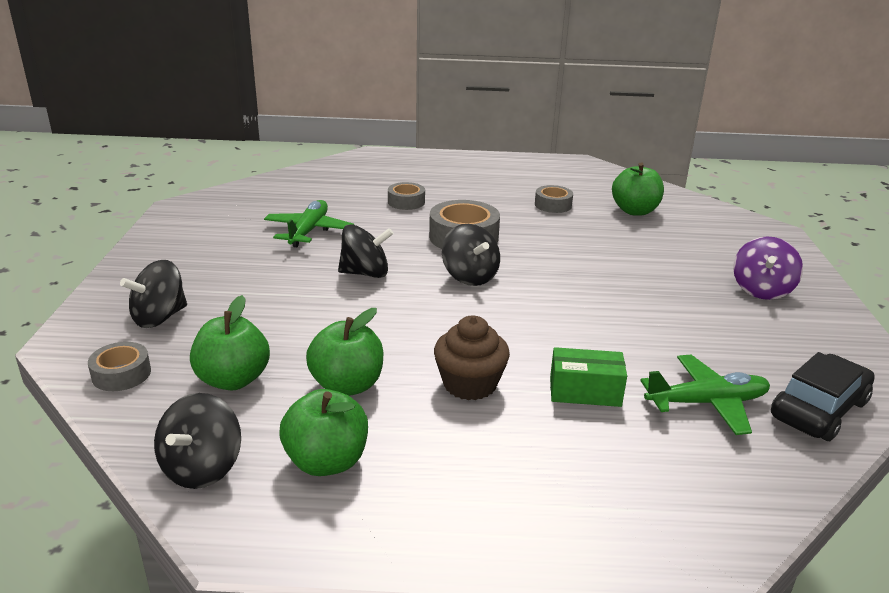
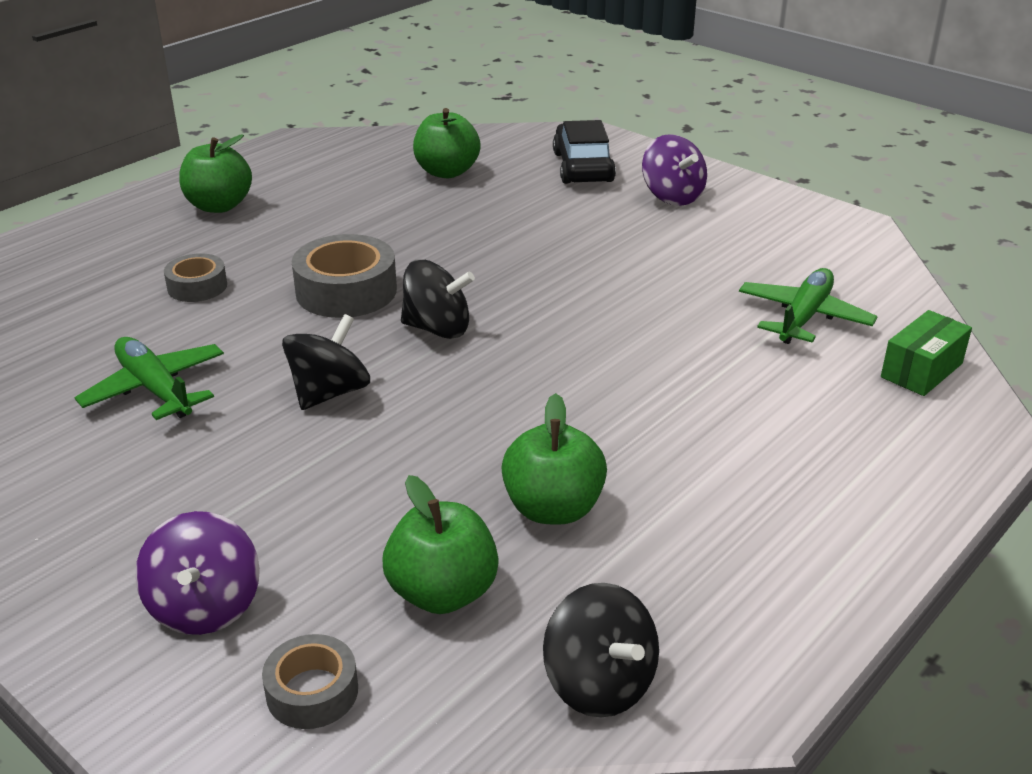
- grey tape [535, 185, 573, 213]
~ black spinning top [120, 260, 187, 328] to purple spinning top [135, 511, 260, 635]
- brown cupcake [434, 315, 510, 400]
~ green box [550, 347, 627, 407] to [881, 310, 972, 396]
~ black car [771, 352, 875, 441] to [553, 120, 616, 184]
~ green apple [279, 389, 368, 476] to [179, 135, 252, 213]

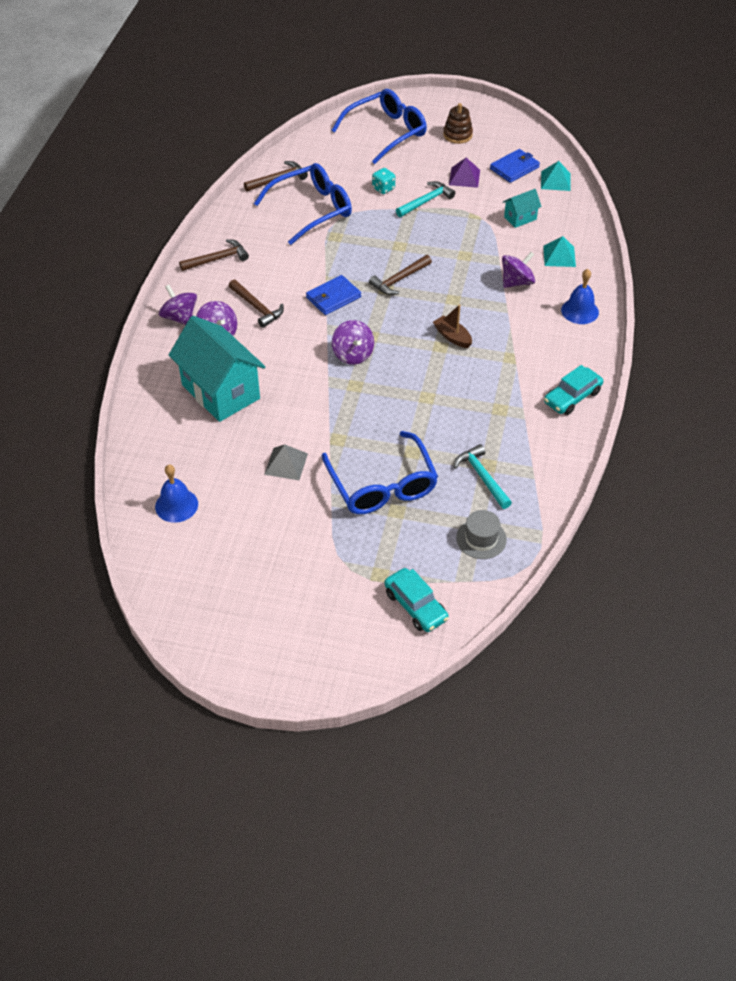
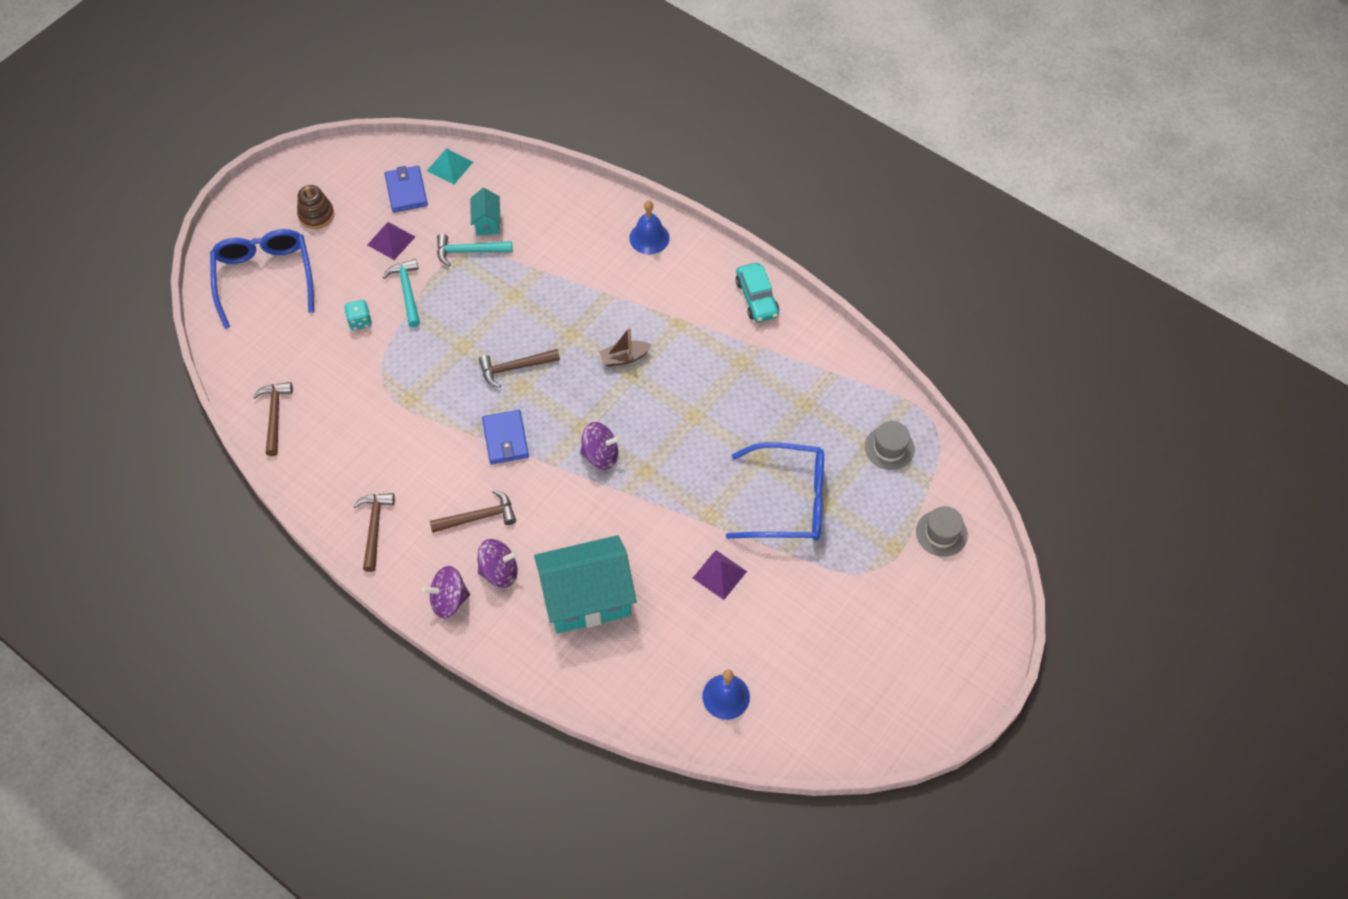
- blue glasses [254, 163, 352, 245]
- turquoise pyramid [543, 236, 576, 267]
- purple spinning top [502, 252, 535, 288]
~ brown hammer [369, 255, 432, 295] = [479, 349, 560, 388] 90 degrees clockwise
~ grey pyramid [264, 444, 308, 480] to purple pyramid [693, 550, 747, 600]
~ turquoise hammer [454, 444, 512, 509] to [437, 234, 512, 266]
~ turquoise car [384, 568, 449, 632] to grey hat [916, 506, 968, 557]

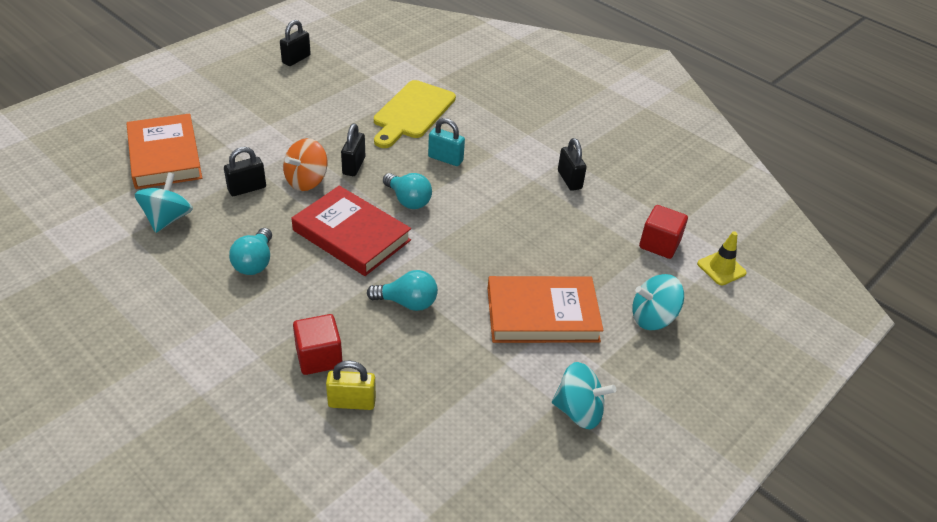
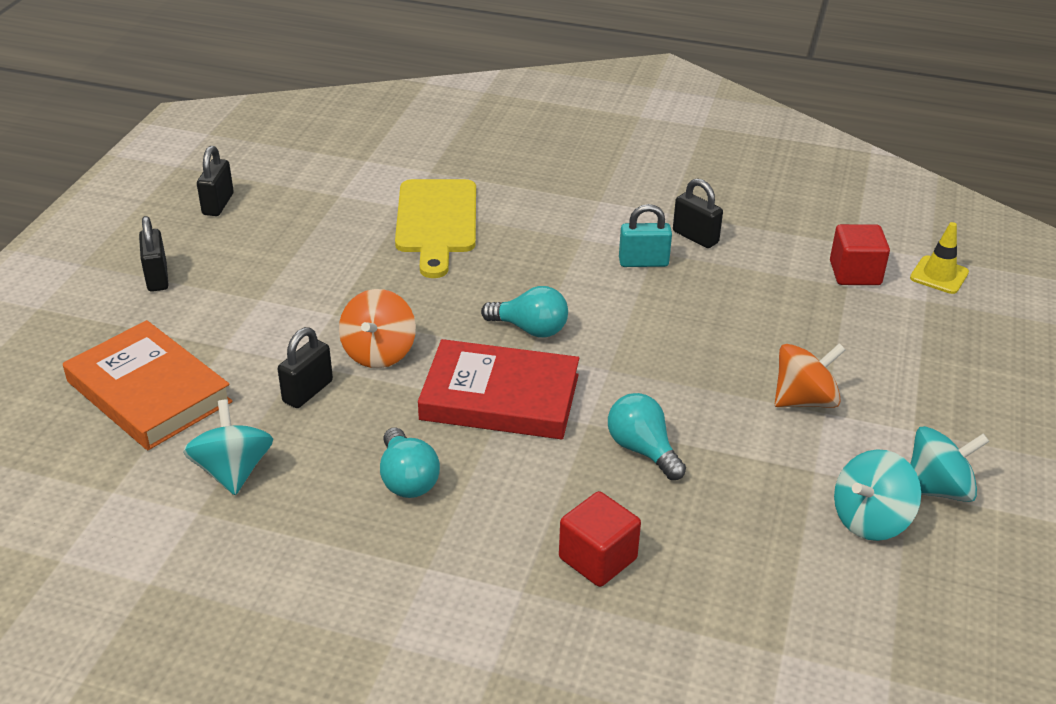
~ turquoise padlock [428, 118, 465, 166] to [619, 204, 672, 267]
~ black padlock [341, 124, 365, 176] to [139, 216, 169, 292]
~ turquoise light bulb [367, 270, 438, 311] = [608, 393, 686, 480] 105 degrees counterclockwise
~ turquoise spinning top [632, 274, 684, 330] to [834, 449, 921, 541]
~ orange book [487, 276, 604, 343] to orange spinning top [775, 343, 846, 408]
- yellow padlock [326, 361, 376, 410]

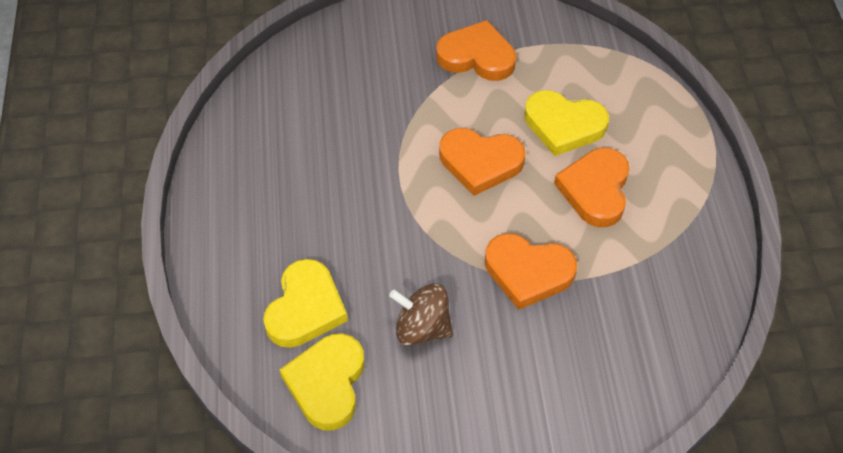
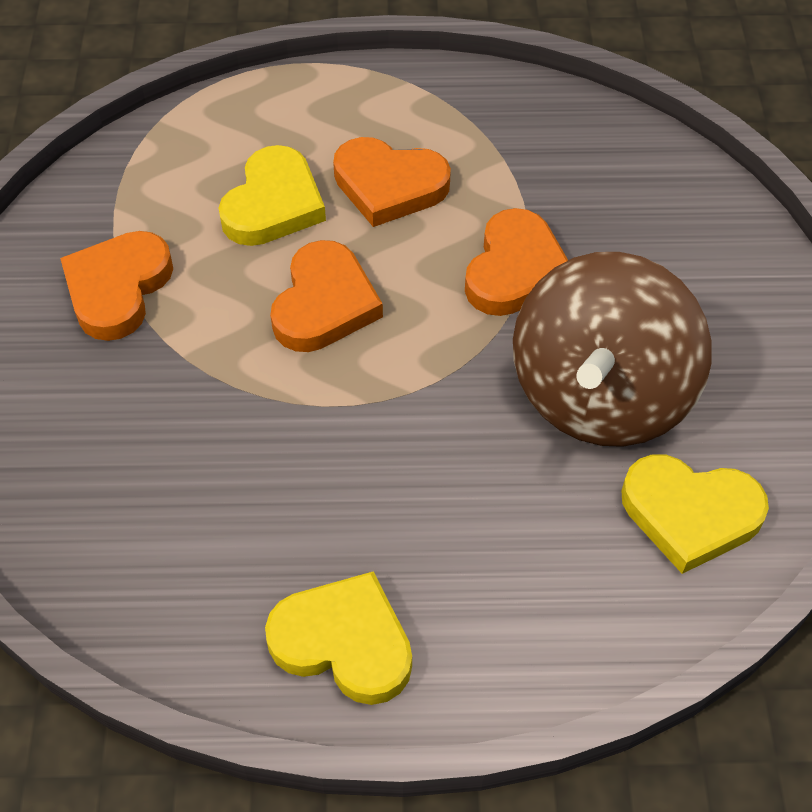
~ yellow heart [263, 259, 348, 348] to [265, 571, 412, 705]
~ brown spinning top [389, 283, 453, 346] = [513, 252, 712, 447] x1.93

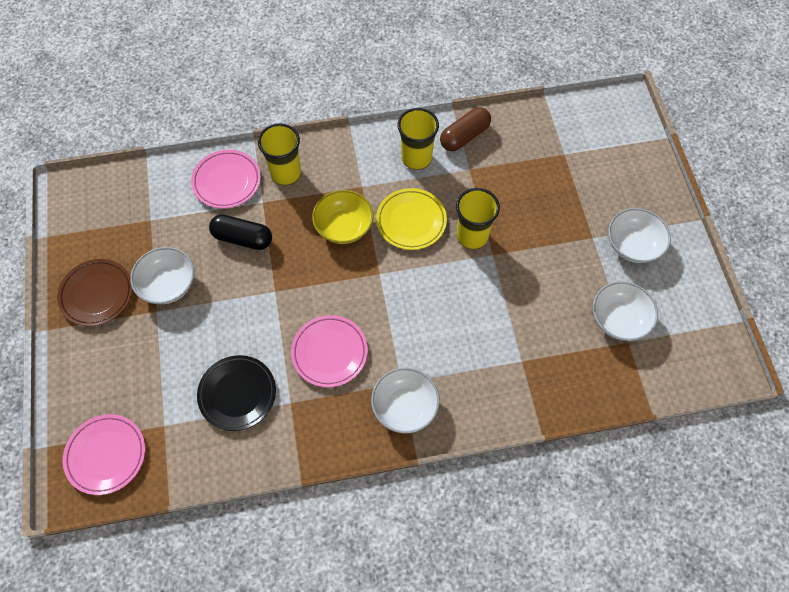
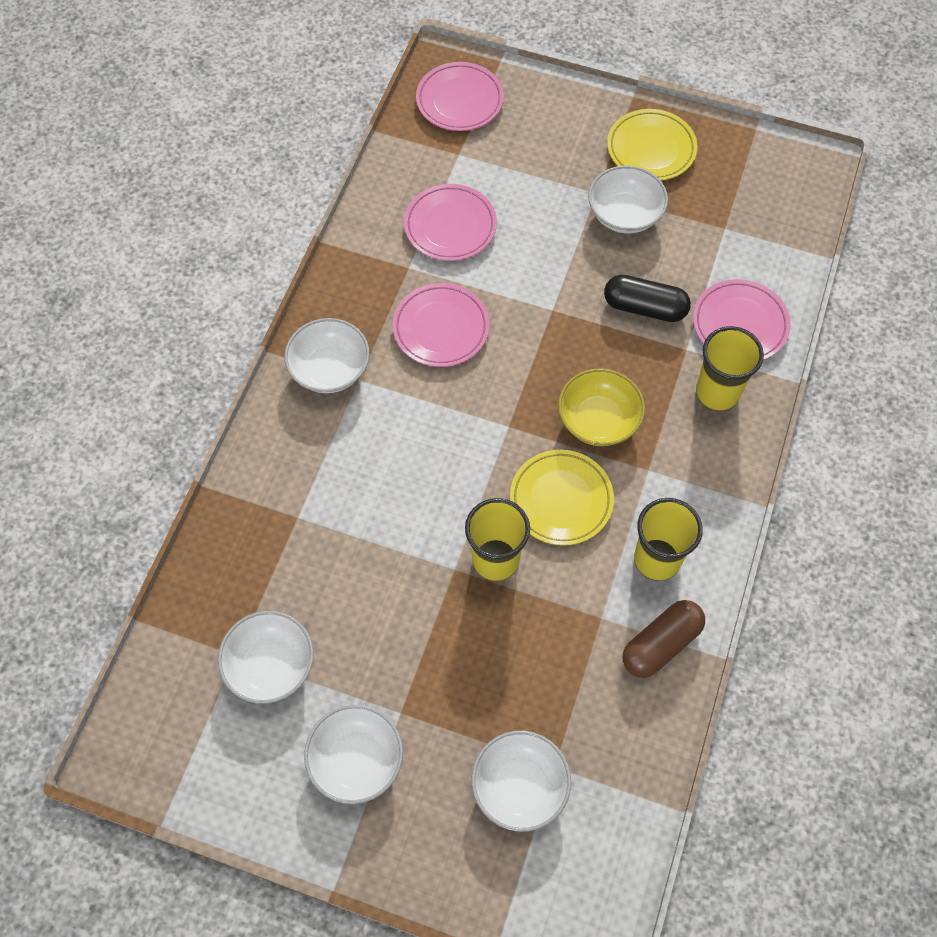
~ brown capsule [440, 107, 491, 151] = [623, 600, 705, 678] 60 degrees clockwise
~ black capsule [209, 214, 272, 250] = [604, 275, 691, 322] 60 degrees clockwise
~ brown plate [57, 259, 133, 326] to yellow plate [607, 109, 697, 181]
~ black plate [197, 355, 276, 431] to pink plate [404, 184, 497, 261]
+ white bowl [472, 731, 571, 832]

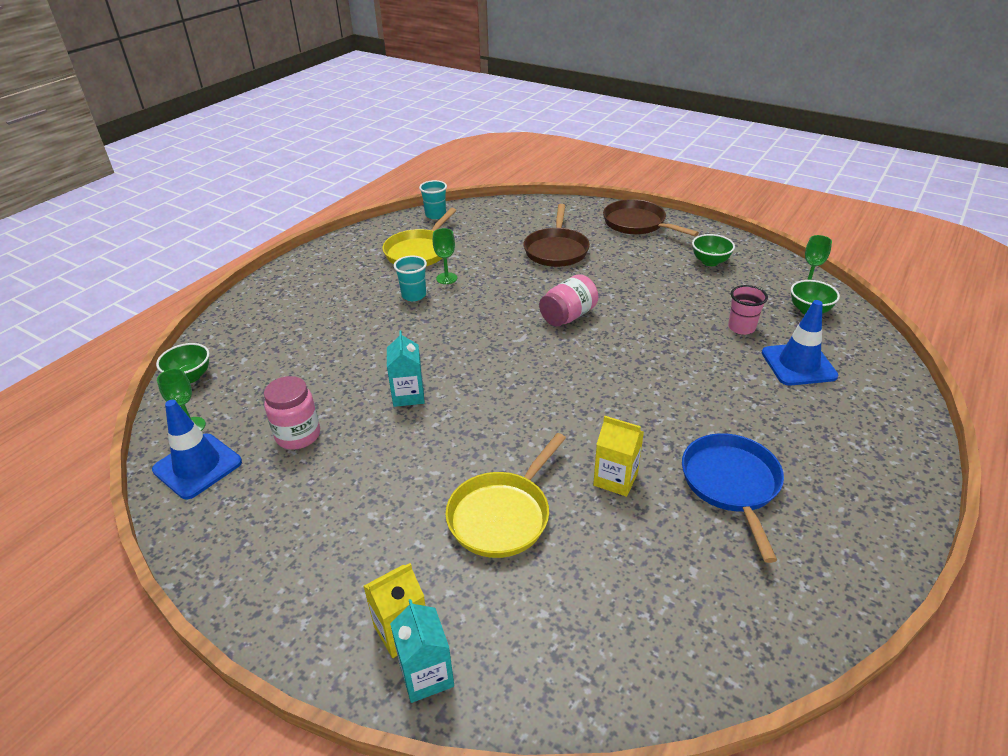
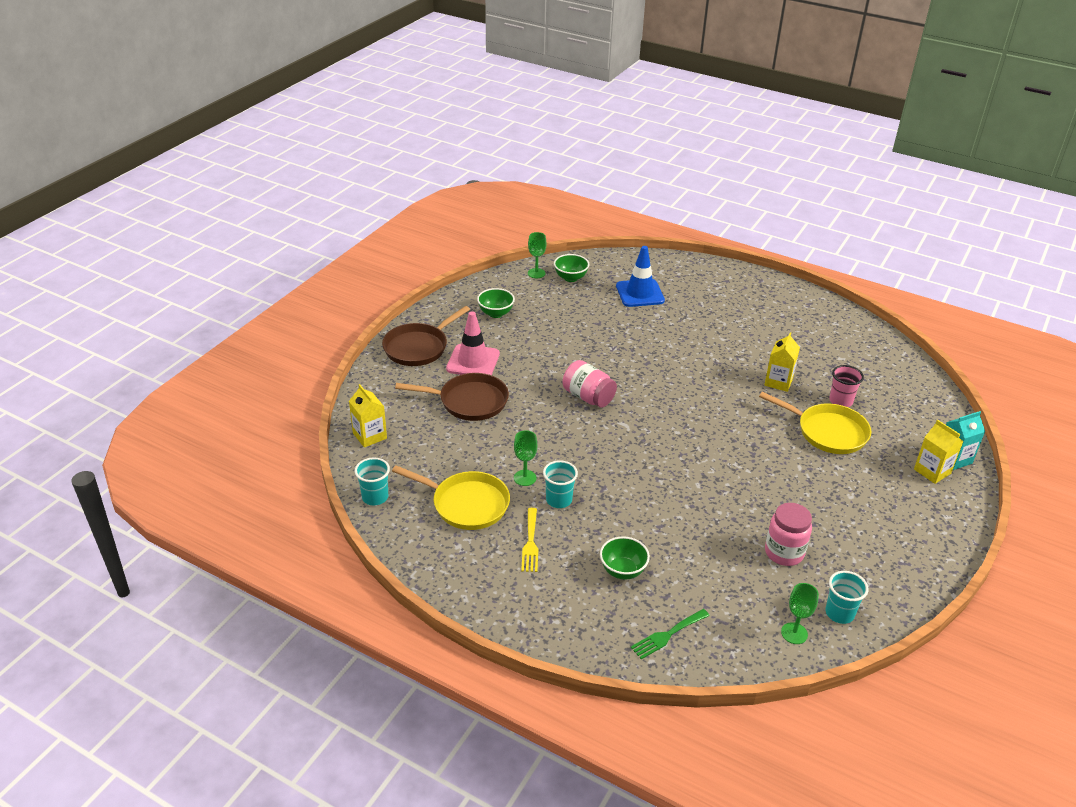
~ pink cup [728, 285, 768, 335] to [829, 365, 864, 407]
- turquoise carton [387, 331, 425, 407]
~ green bowl [156, 343, 210, 383] to [600, 536, 650, 580]
~ blue traffic cone [152, 400, 242, 500] to turquoise cup [825, 571, 869, 624]
- blue pan [682, 433, 784, 563]
+ pink traffic cone [446, 311, 500, 375]
+ yellow carton [349, 384, 387, 448]
+ yellow fork [521, 508, 538, 572]
+ green fork [631, 609, 710, 659]

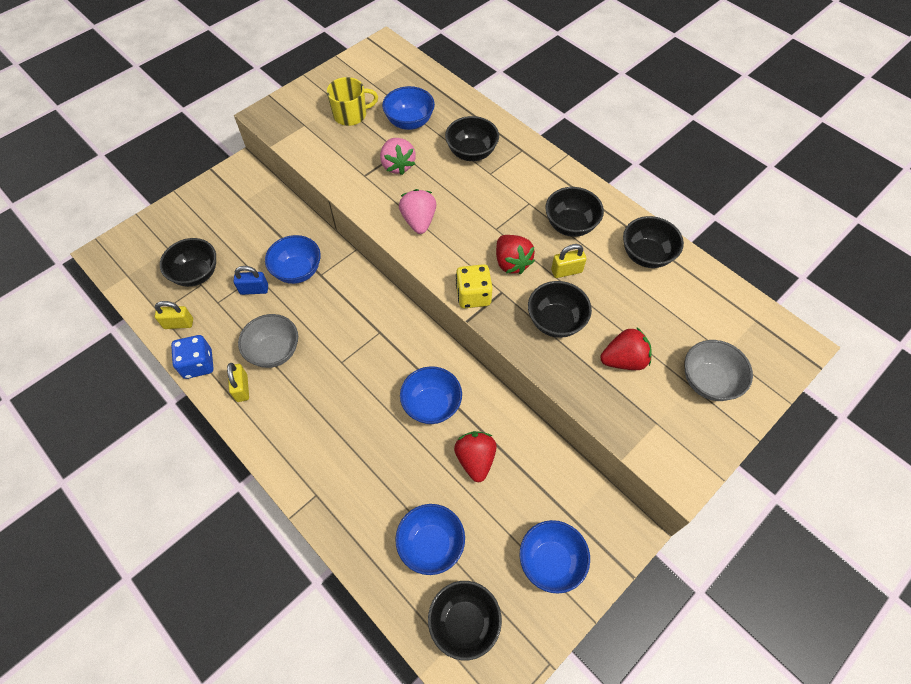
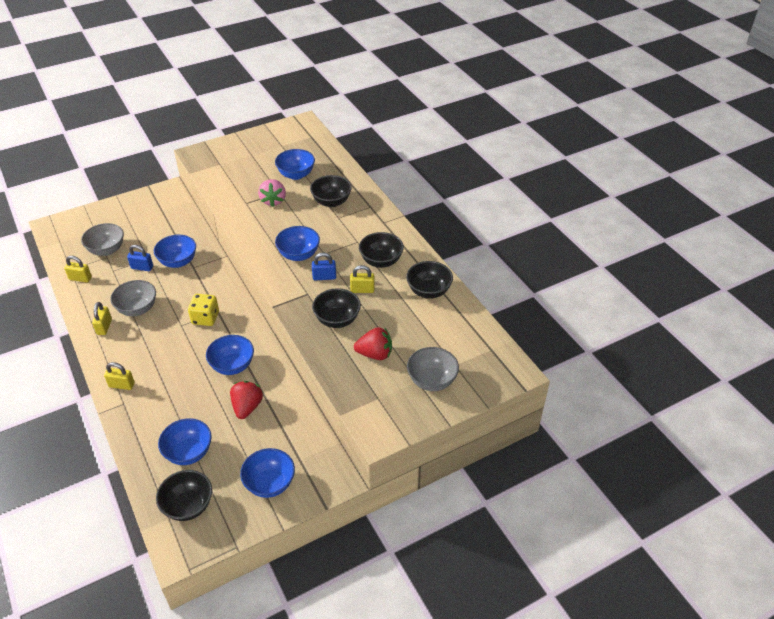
- yellow mug [327, 77, 378, 126]
- pink strawberry [399, 189, 437, 234]
~ red strawberry [496, 235, 535, 274] to blue padlock [312, 252, 336, 280]
~ black bowl [160, 238, 216, 287] to grey bowl [81, 223, 124, 256]
~ yellow dice [456, 264, 493, 309] to [188, 294, 219, 326]
- blue dice [171, 335, 214, 379]
+ blue bowl [275, 226, 320, 261]
+ yellow padlock [104, 362, 135, 390]

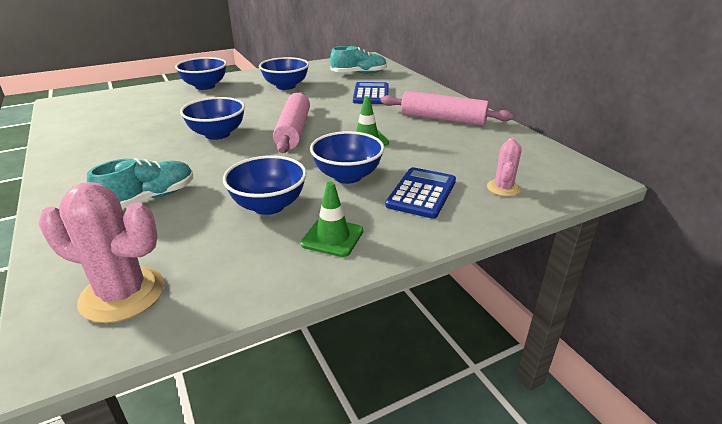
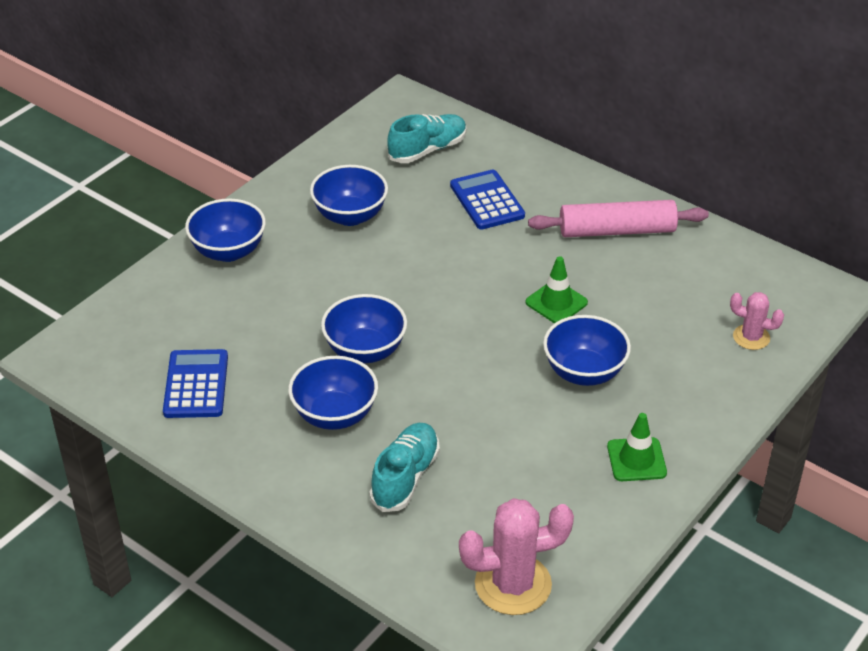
- pink rolling pin [273, 92, 310, 153]
~ pink cactus [487, 138, 521, 197] = [730, 292, 784, 350] 60 degrees counterclockwise
~ blue bowl [223, 155, 307, 215] to [288, 356, 378, 430]
~ blue calculator [386, 167, 456, 219] to [163, 349, 228, 418]

